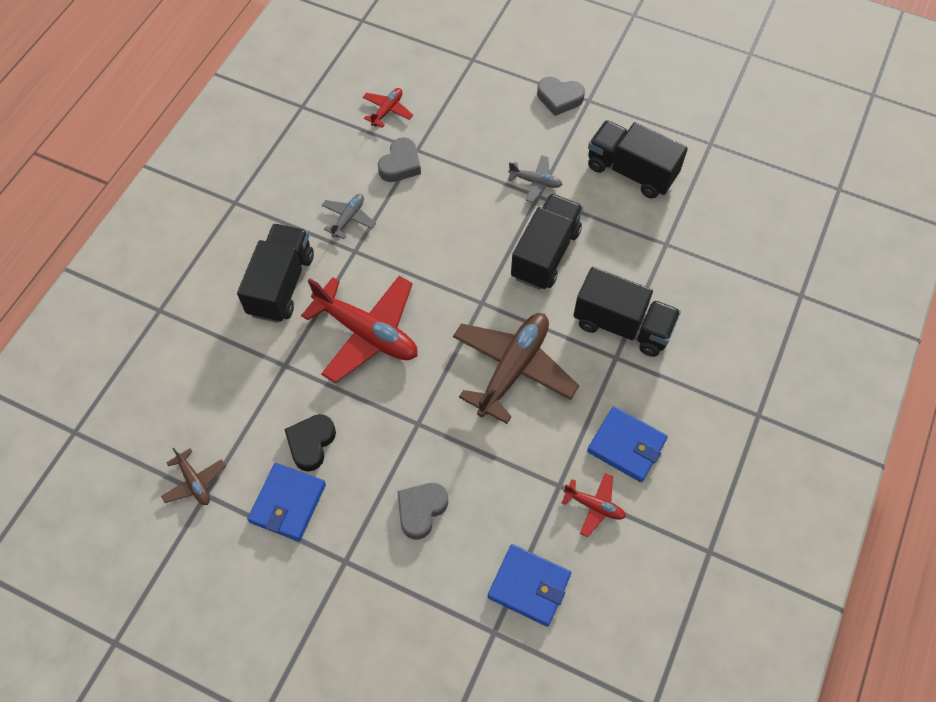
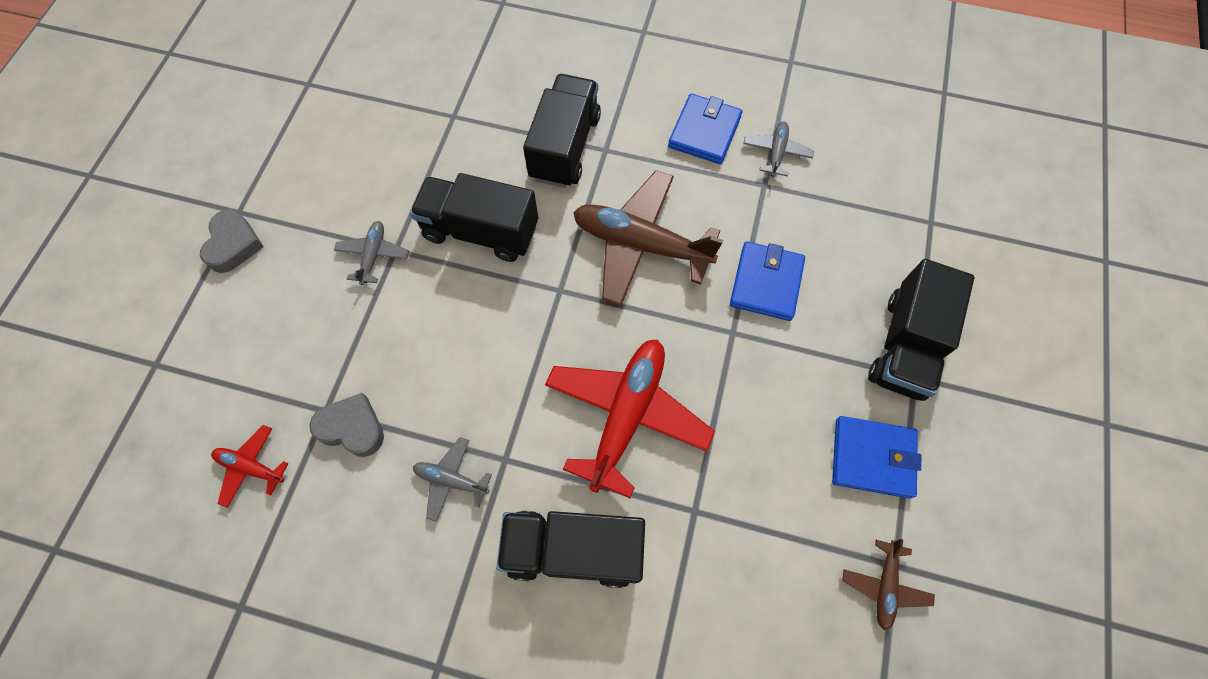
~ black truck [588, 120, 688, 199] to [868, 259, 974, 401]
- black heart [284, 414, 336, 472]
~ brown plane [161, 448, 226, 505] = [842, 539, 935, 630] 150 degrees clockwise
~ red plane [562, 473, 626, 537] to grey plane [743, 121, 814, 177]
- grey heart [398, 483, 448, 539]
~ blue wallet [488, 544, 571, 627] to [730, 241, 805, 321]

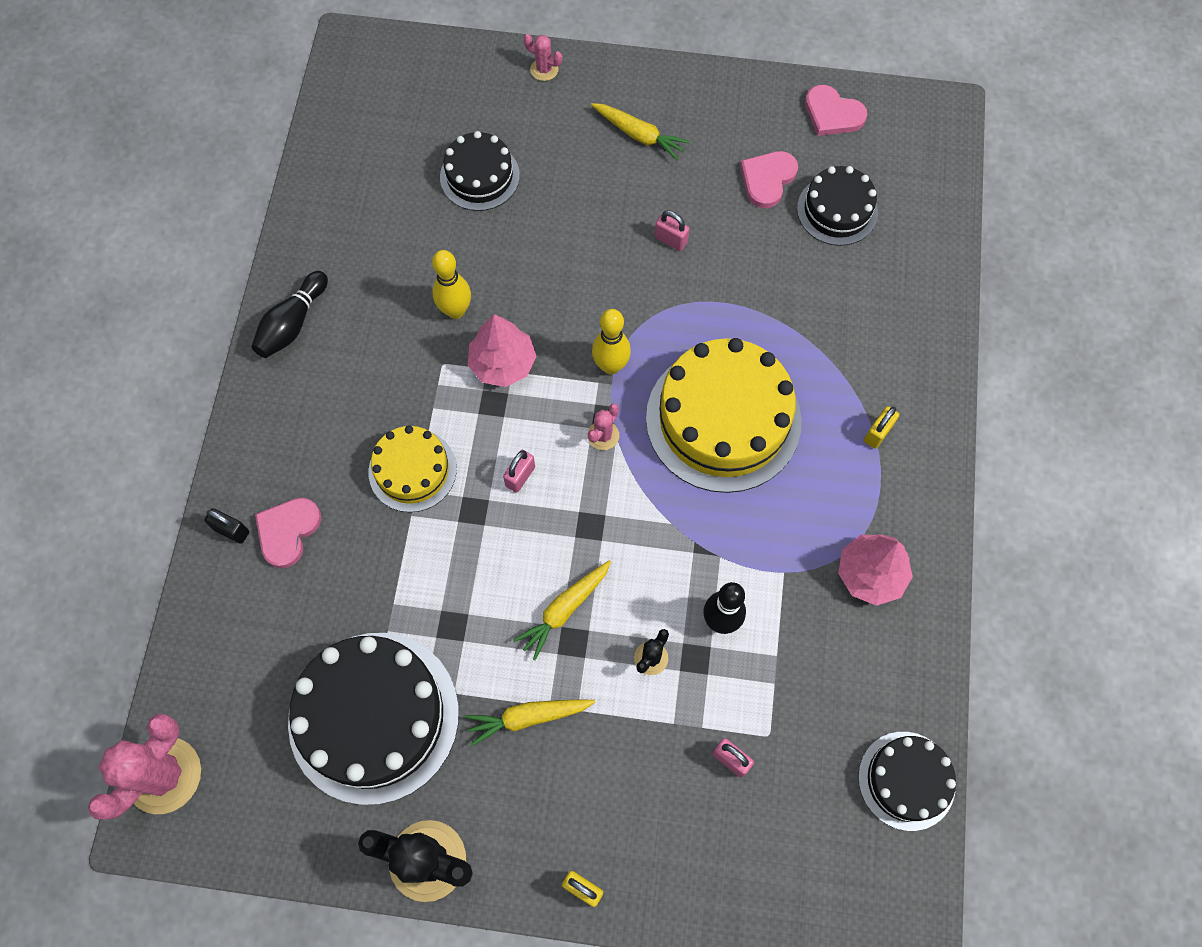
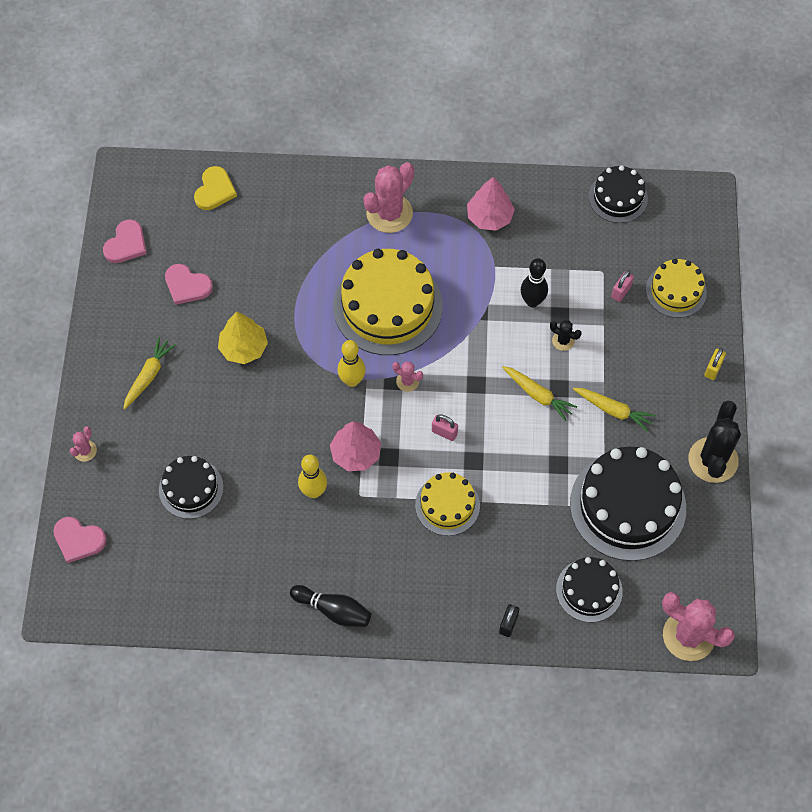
~ black cake [797, 166, 878, 246] to [556, 557, 623, 622]
~ pink padlock [655, 210, 689, 251] to yellow tree [218, 312, 268, 364]
~ yellow padlock [864, 406, 899, 449] to pink cactus [363, 162, 414, 233]
~ pink heart [255, 498, 321, 568] to [53, 517, 107, 563]
~ yellow carrot [465, 699, 595, 746] = [573, 388, 655, 432] 45 degrees counterclockwise
+ yellow heart [194, 166, 237, 210]
+ yellow cake [646, 259, 707, 318]

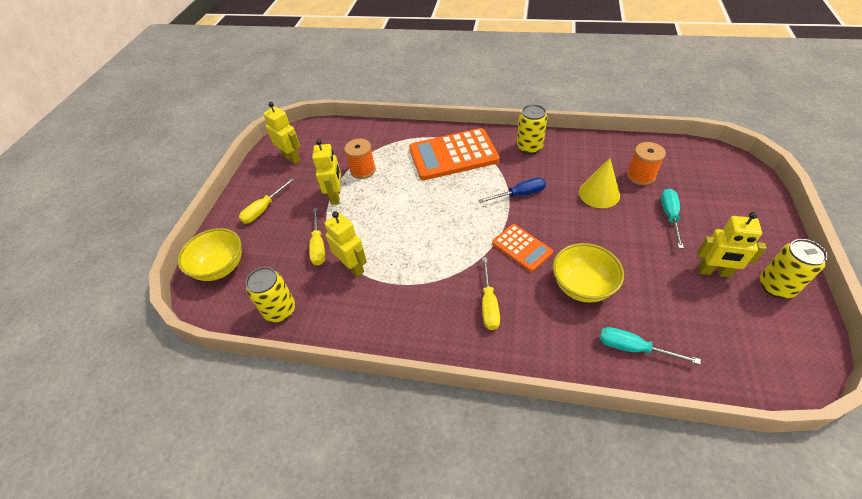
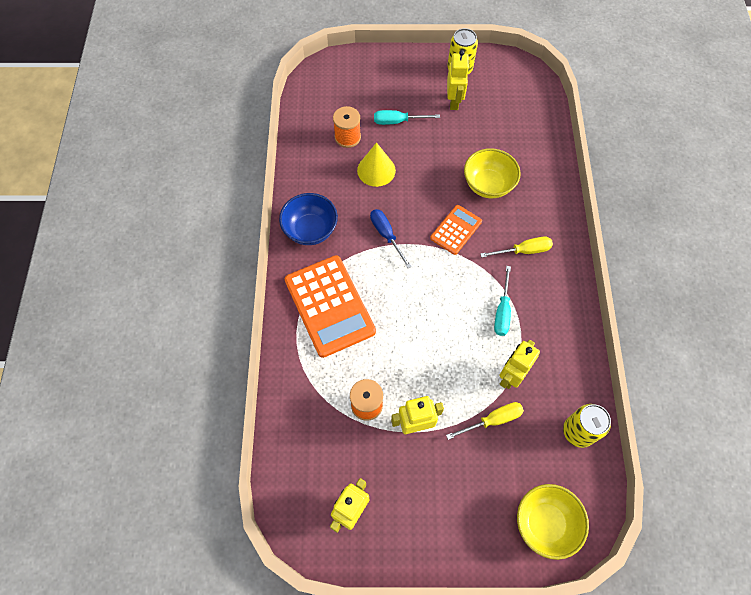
~ yellow can [517, 104, 548, 154] to blue bowl [279, 193, 338, 245]
- yellow screwdriver [239, 178, 294, 224]
~ turquoise screwdriver [600, 327, 701, 364] to [494, 266, 511, 336]

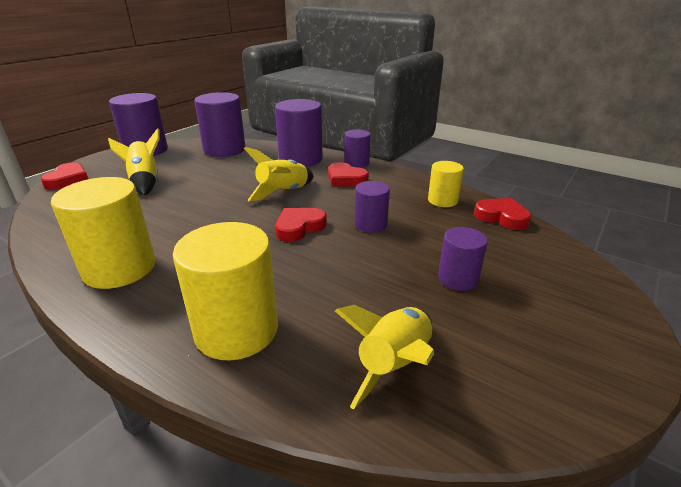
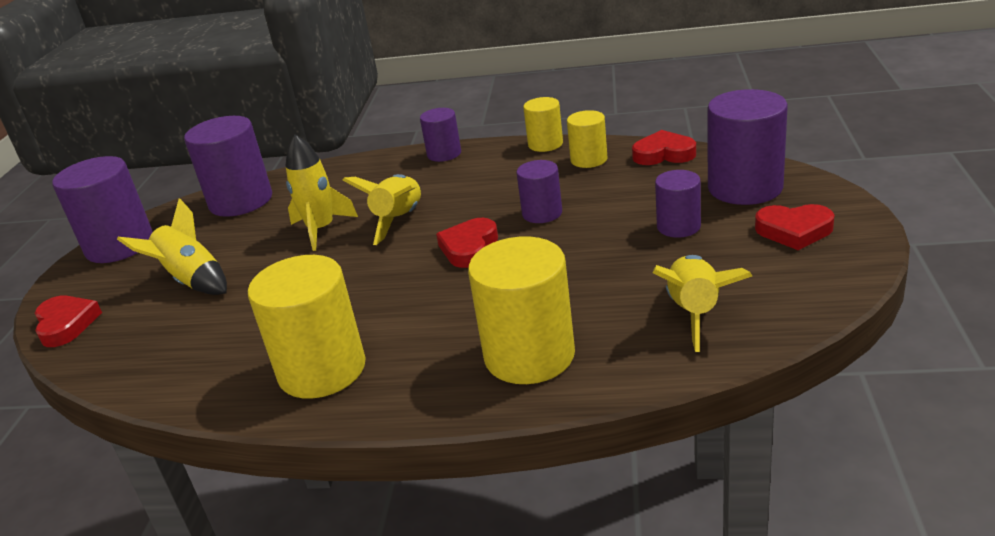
~ purple cylinder [275, 99, 323, 167] to [708, 89, 788, 205]
~ red heart [328, 162, 369, 187] to [755, 204, 835, 250]
+ yellow cylinder [523, 97, 563, 152]
+ yellow rocket [286, 134, 358, 251]

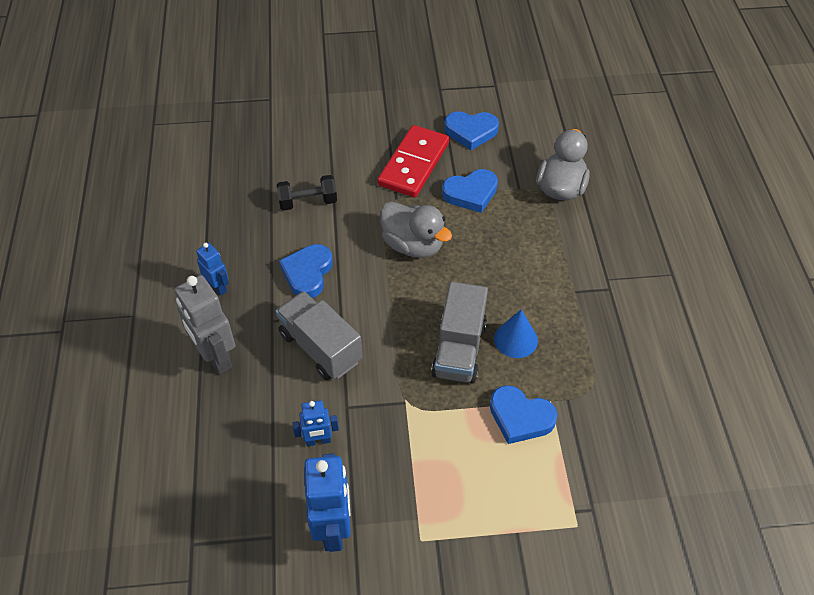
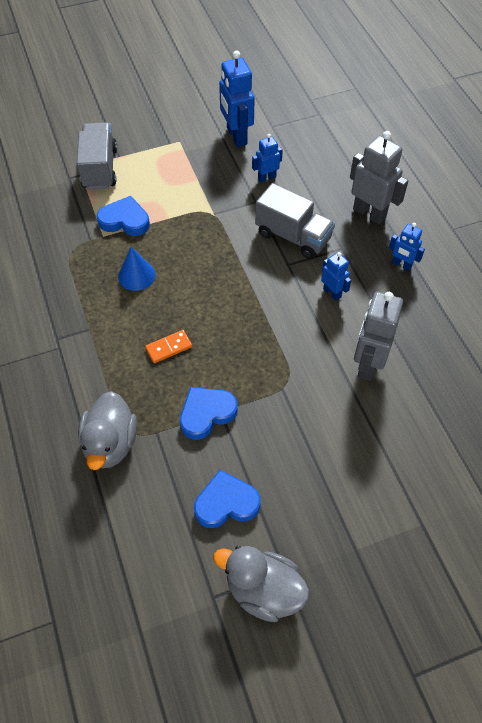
- red domino [377, 125, 449, 197]
~ black dumbbell [277, 175, 337, 211] to grey robot [354, 292, 403, 381]
~ grey duck [380, 201, 452, 258] to [213, 546, 309, 622]
~ blue heart [279, 244, 333, 298] to blue robot [321, 252, 351, 301]
~ grey truck [431, 282, 488, 384] to [77, 122, 117, 190]
+ orange domino [145, 330, 192, 363]

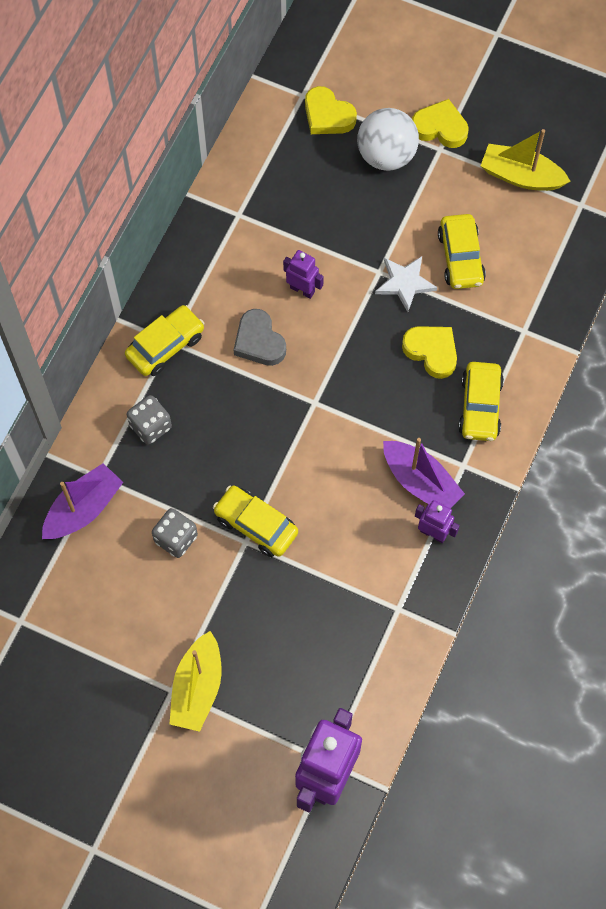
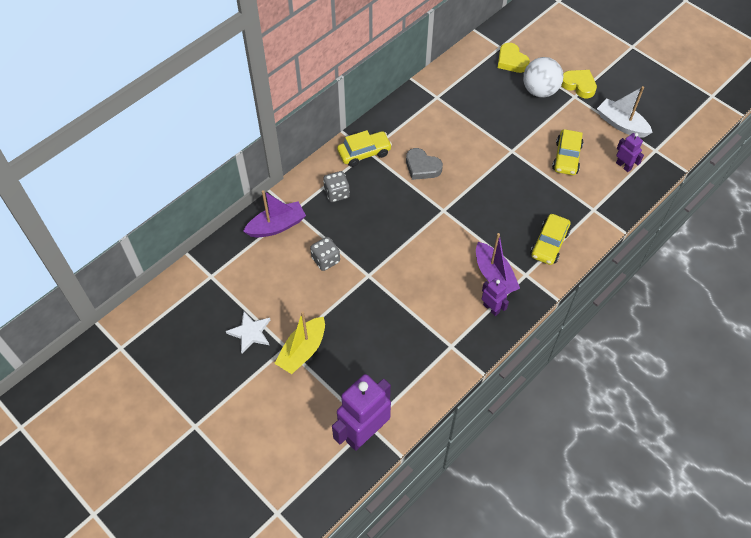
~ yellow boat [480, 129, 571, 191] to white boat [597, 86, 653, 138]
~ purple robot [283, 250, 324, 299] to [616, 133, 644, 172]
~ white star [375, 256, 437, 312] to [226, 311, 270, 353]
~ grey heart [234, 309, 286, 366] = [406, 148, 443, 180] 45 degrees counterclockwise
- yellow heart [402, 326, 457, 379]
- yellow car [213, 485, 298, 557]

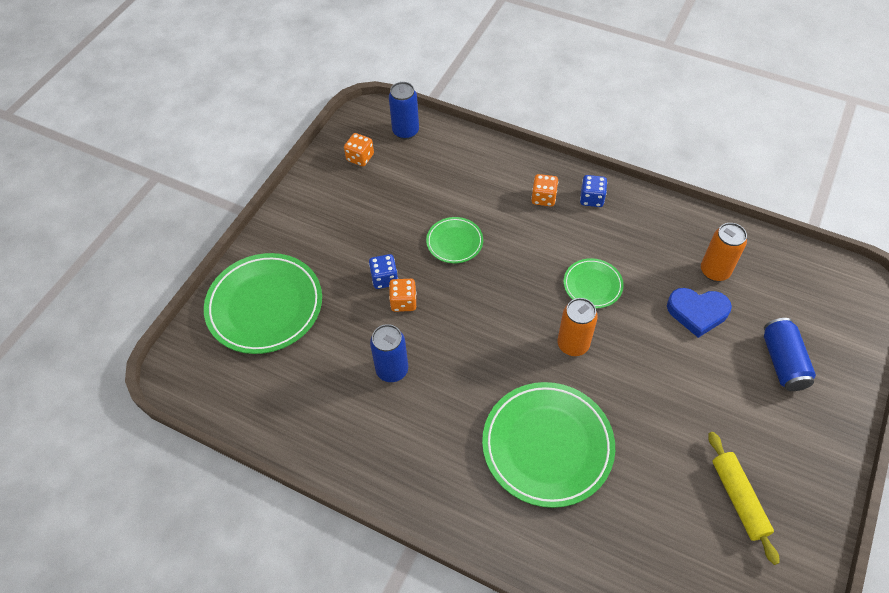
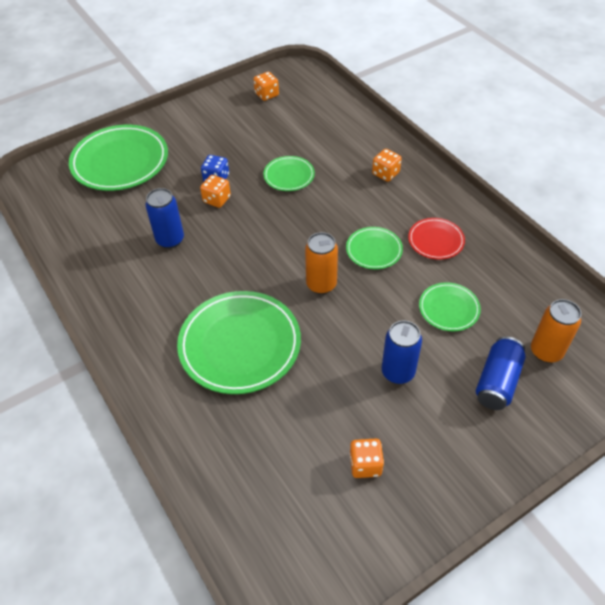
~ blue can [389, 82, 419, 140] to [382, 321, 422, 384]
- blue dice [580, 175, 607, 207]
~ orange can [701, 223, 747, 282] to [531, 299, 581, 363]
~ blue heart [667, 288, 732, 338] to green plate [419, 282, 481, 331]
~ yellow rolling pin [708, 432, 779, 565] to orange dice [350, 439, 384, 478]
+ red plate [408, 218, 465, 260]

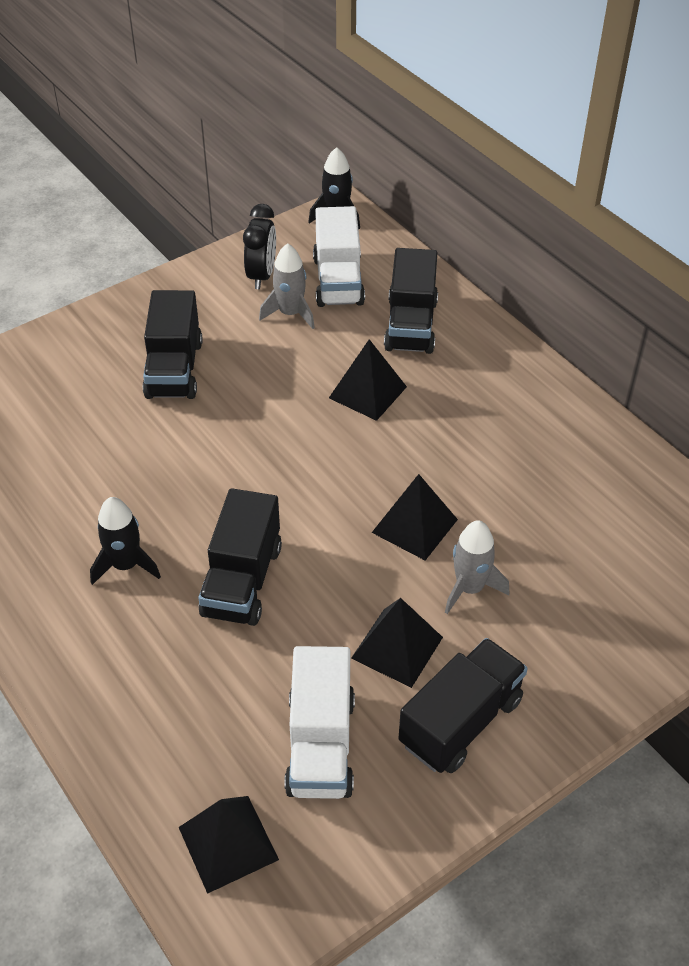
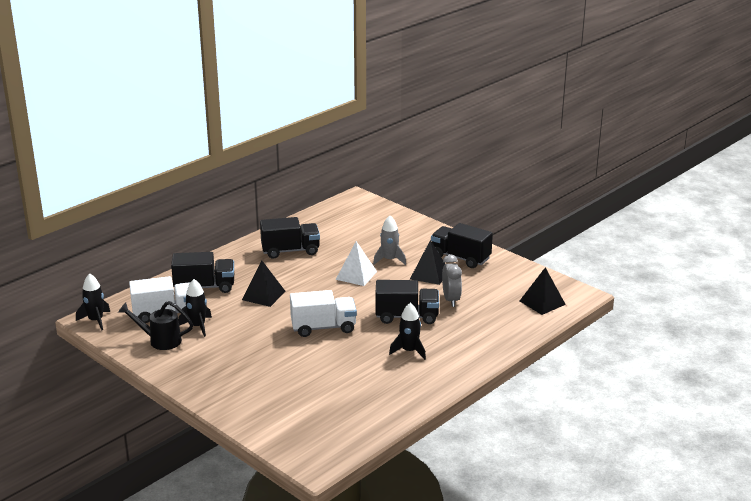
~ black clock [243, 204, 276, 289] to black watering can [118, 301, 193, 350]
~ grey rocket [259, 243, 315, 329] to black rocket [178, 279, 212, 337]
~ black truck [143, 290, 202, 399] to [260, 217, 320, 259]
~ black pyramid [372, 474, 458, 560] to white pyramid [336, 241, 377, 286]
~ white truck [284, 646, 355, 799] to [290, 290, 357, 337]
+ grey clock [442, 254, 462, 307]

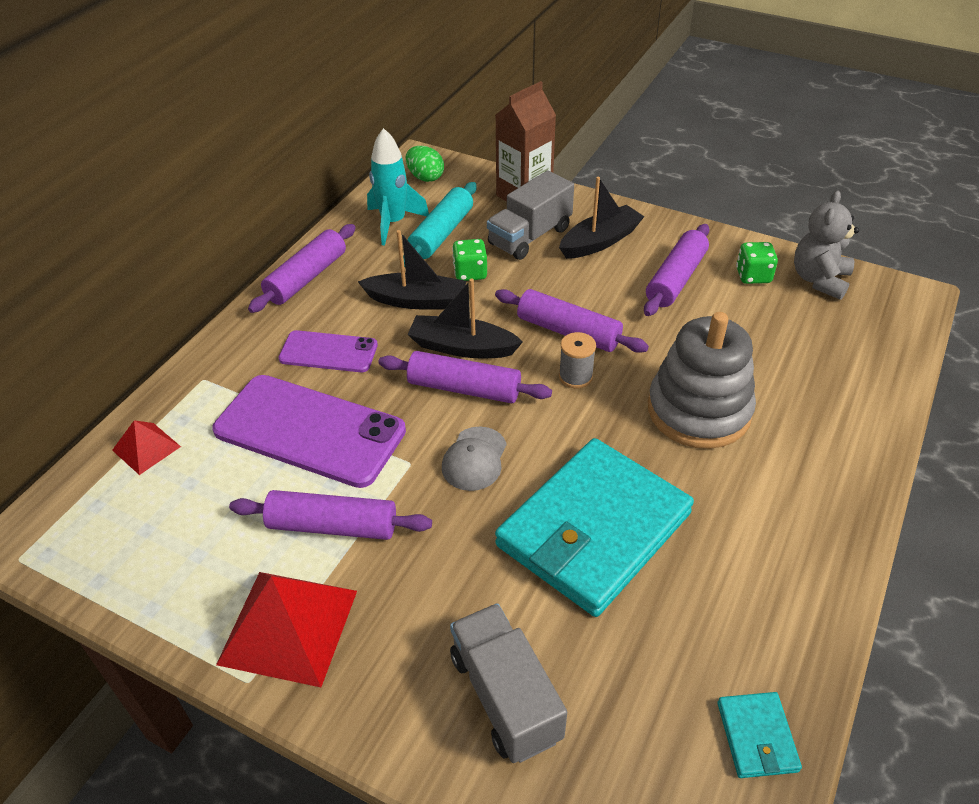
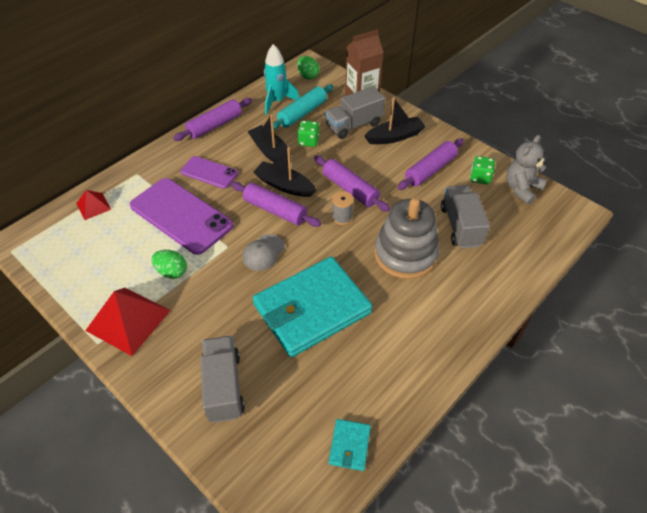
~ black boat [358, 230, 466, 309] = [247, 114, 291, 162] 150 degrees counterclockwise
~ purple rolling pin [229, 490, 432, 540] to green egg [152, 250, 187, 279]
+ grey truck [441, 185, 490, 248]

